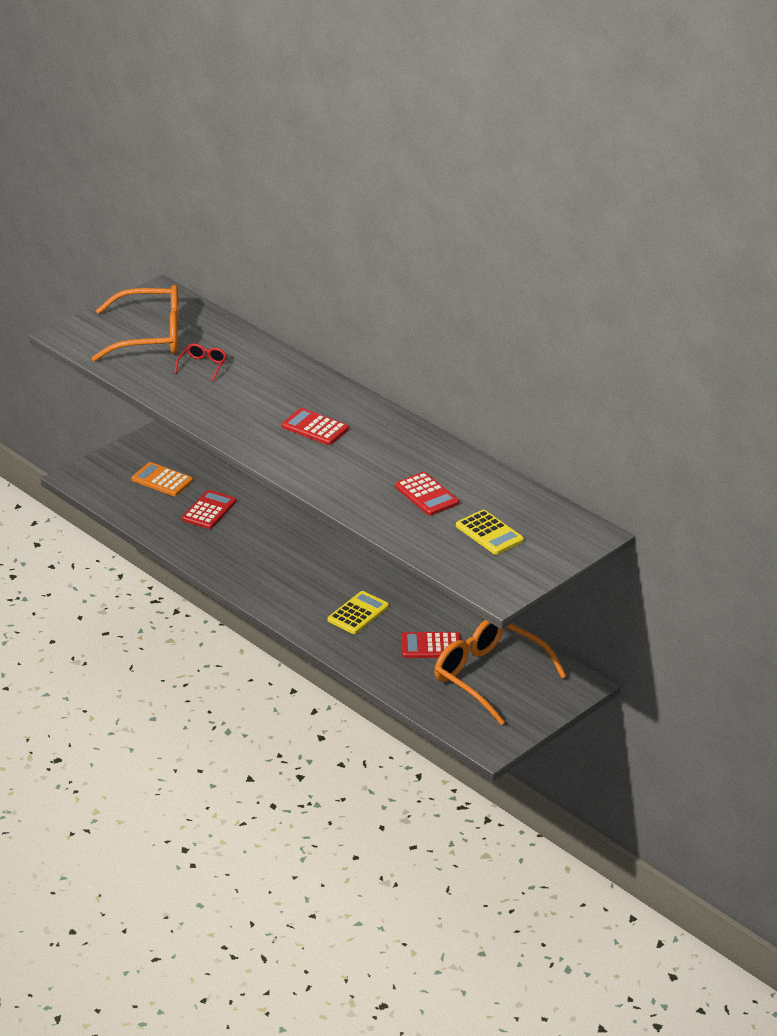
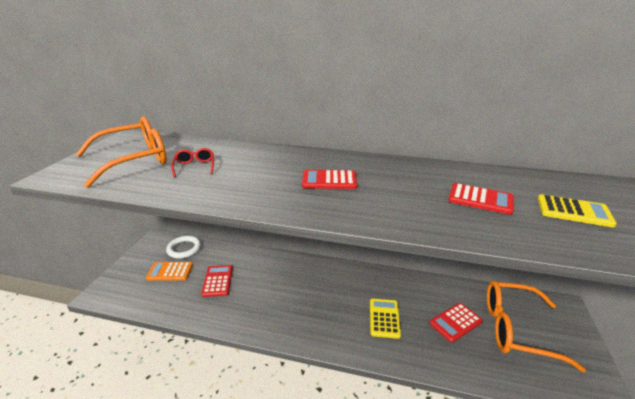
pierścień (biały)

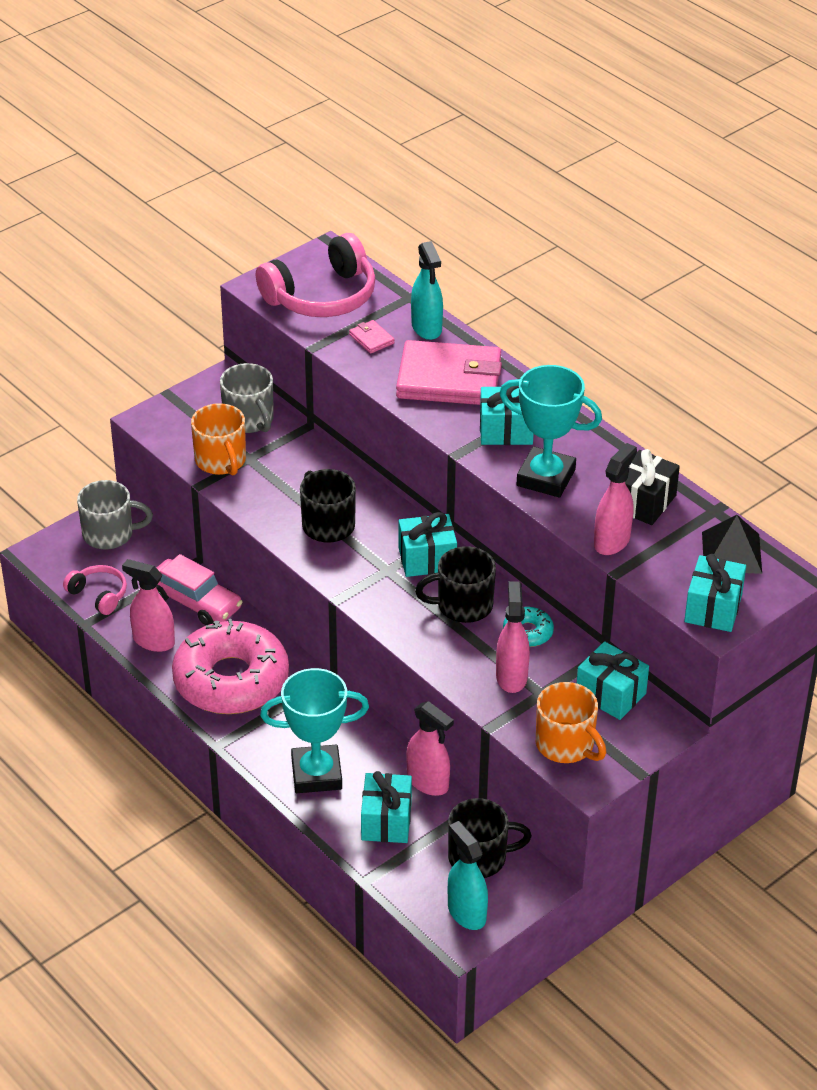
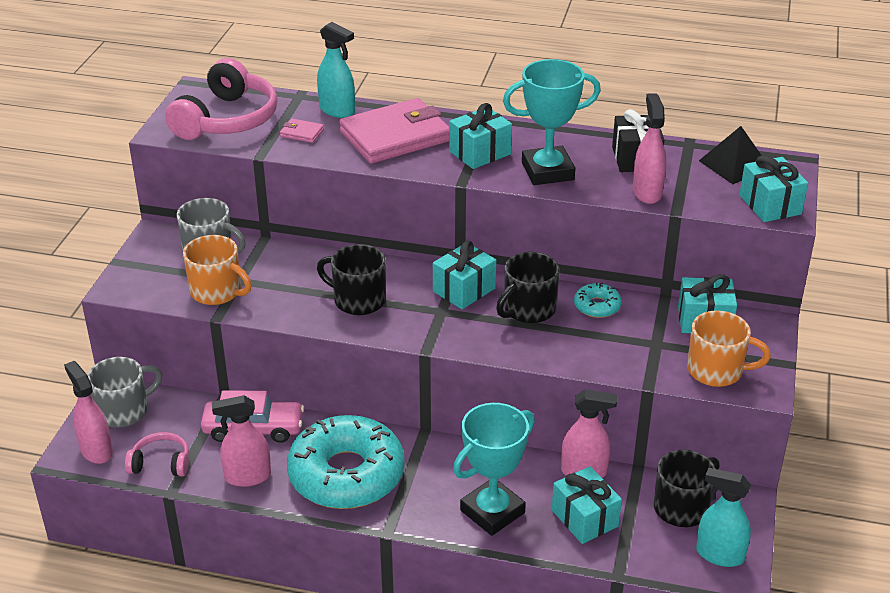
donut (turkusowy) (no. 1 from left); spryskiwacz (różowy) (no. 1 from left)

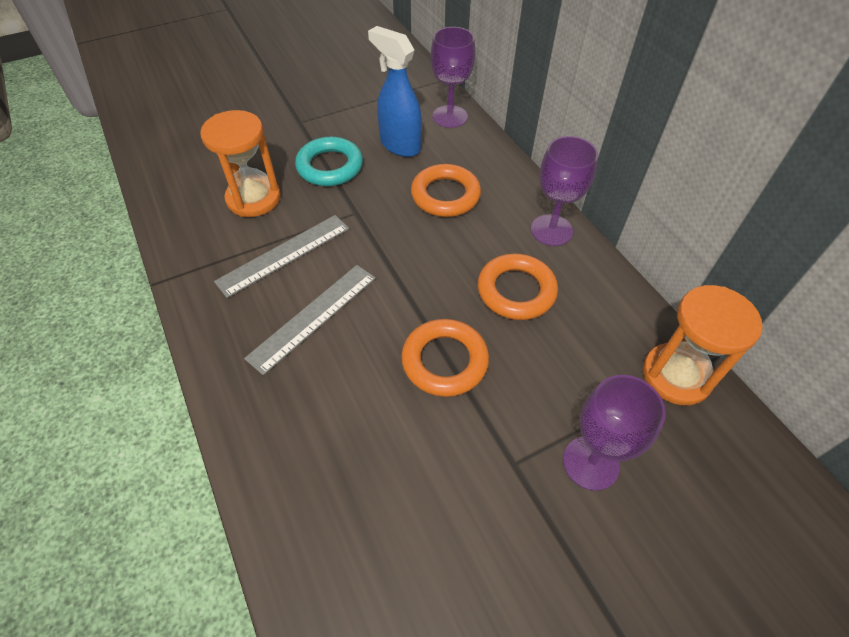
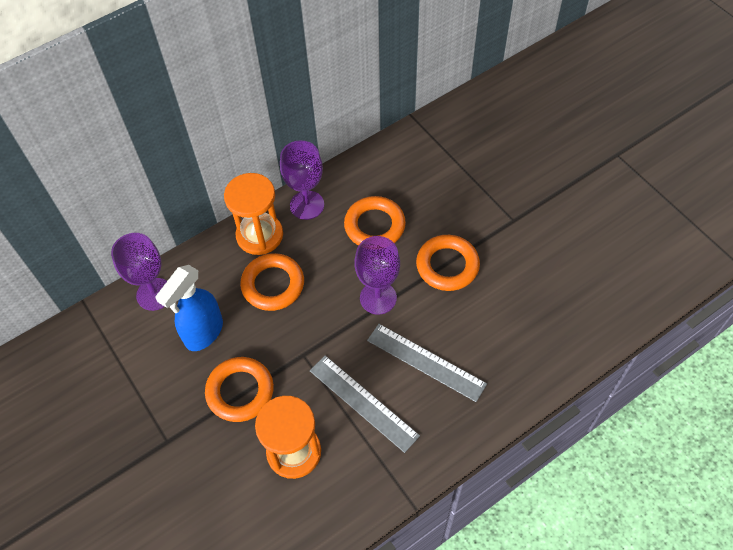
pierścień (pomarańczowy) (no. 1 from left); kielich (fioletowy) (no. 3 from left); klepsydra (pomarańczowy) (no. 1 from left)

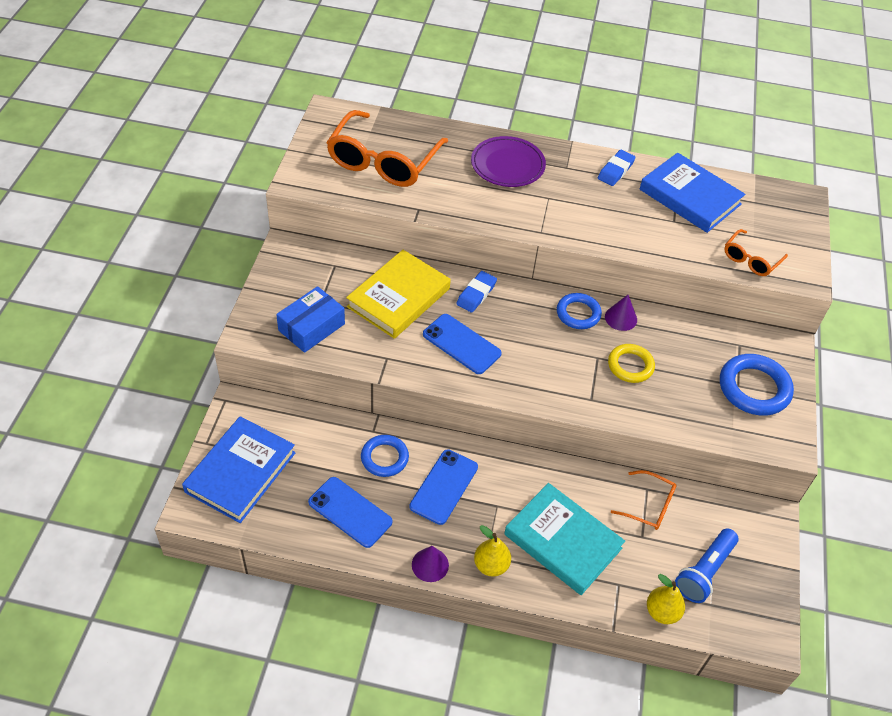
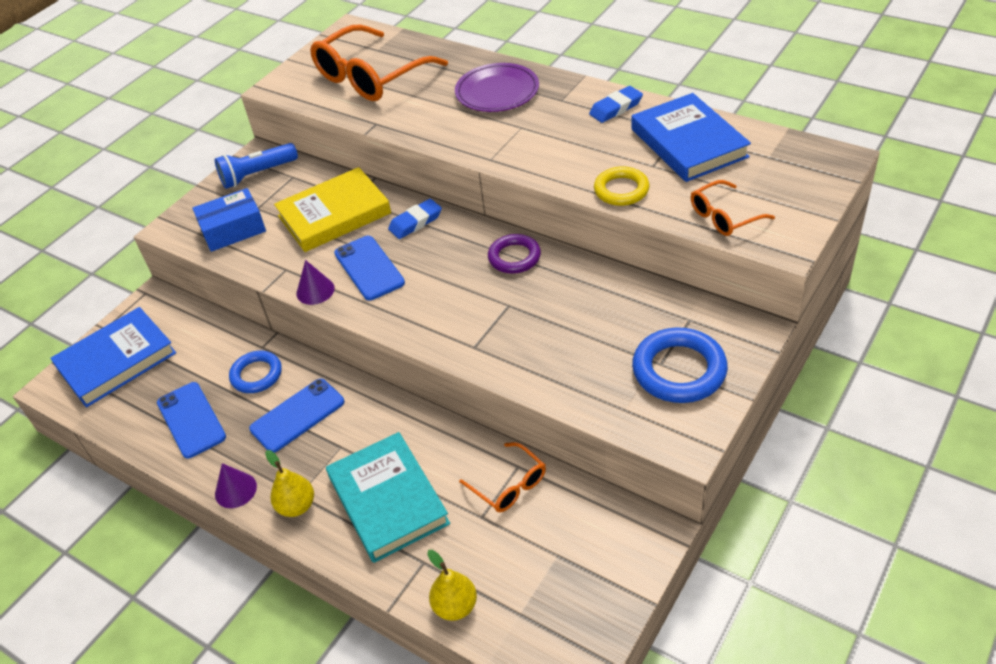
pierścień (fioletowy); stożek (fioletowy) (no. 2 from left); pierścień (żółty); latarka (niebieski)

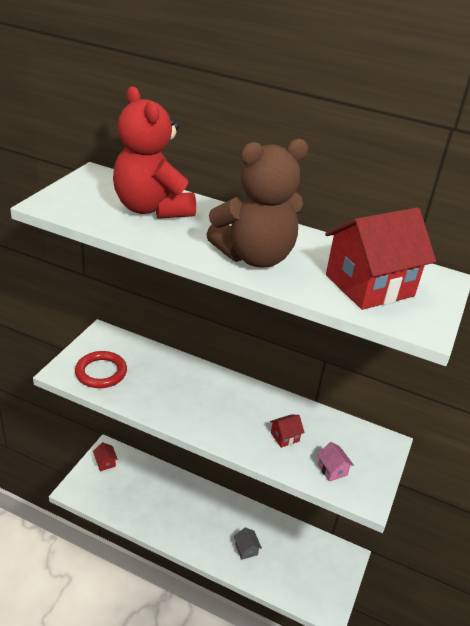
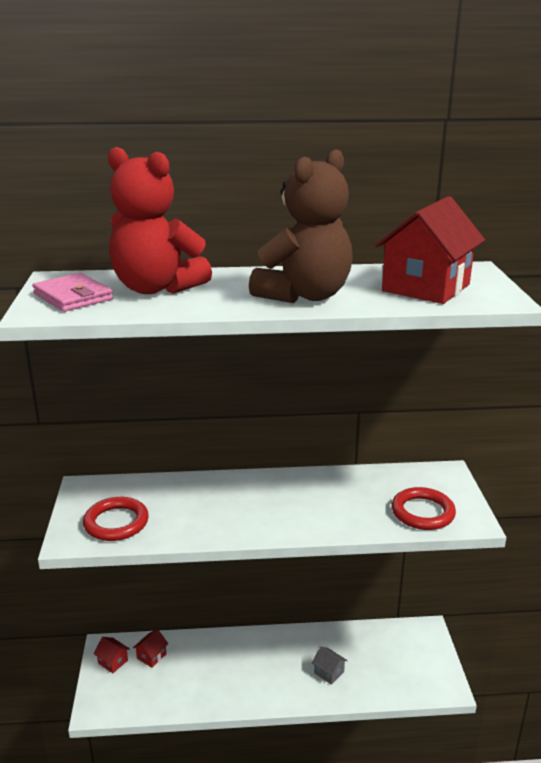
domek (czerwony) (no. 2 from left); pierścień (czerwony) (no. 2 from left); portfel (różowy)

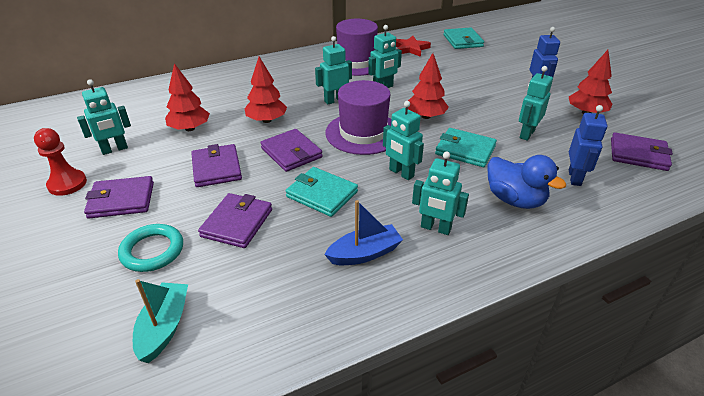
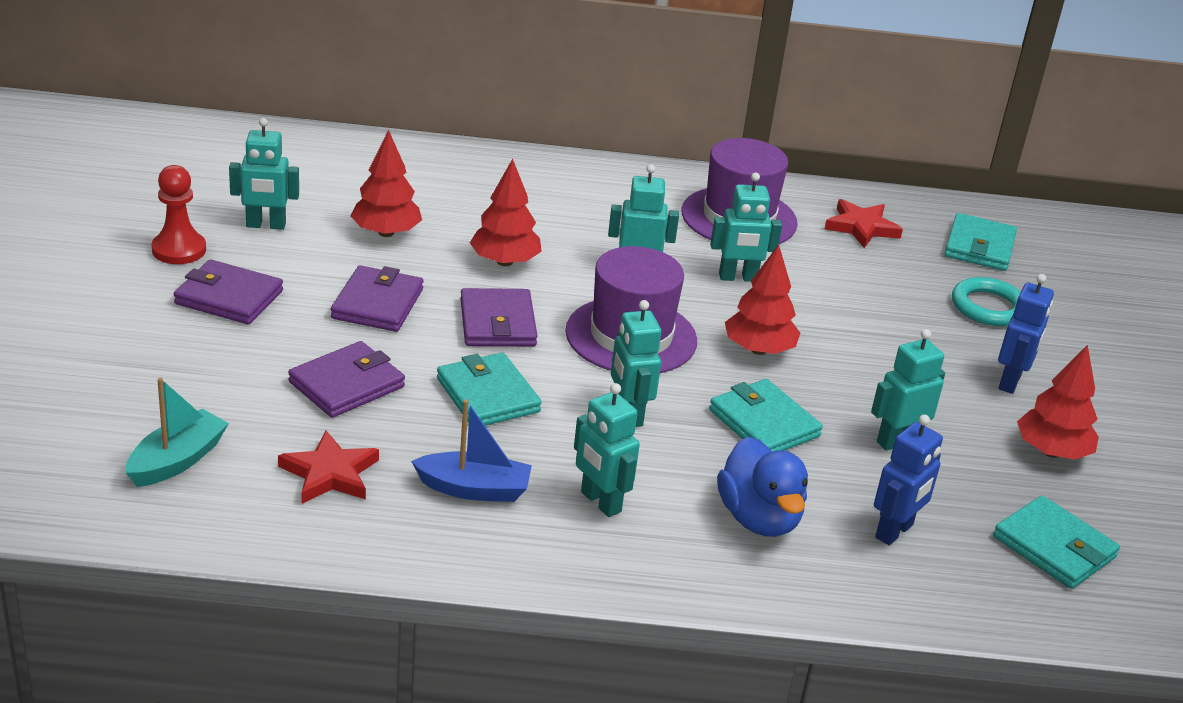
pierścień (turkusowy); portfel (turkusowy) (no. 4 from left); gwiazda (czerwony) (no. 1 from left)

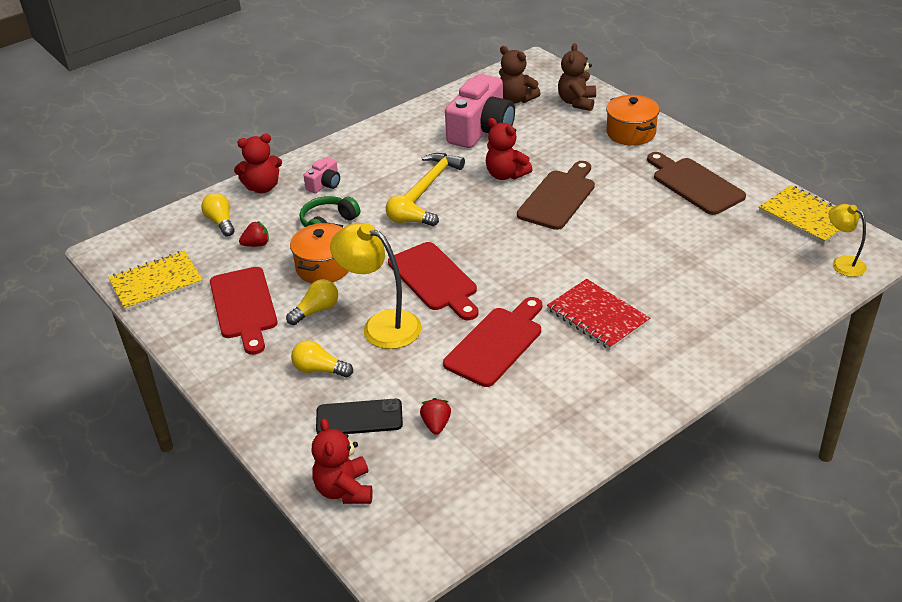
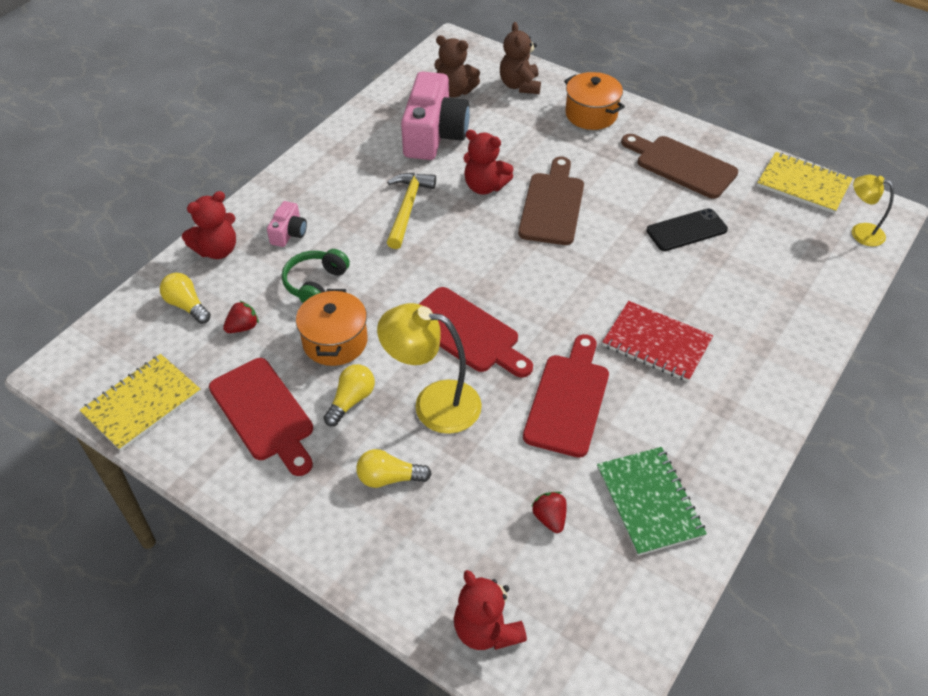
telefon (czarny); żarówka (żółty) (no. 4 from left in the first image); zeszyt (zielony)

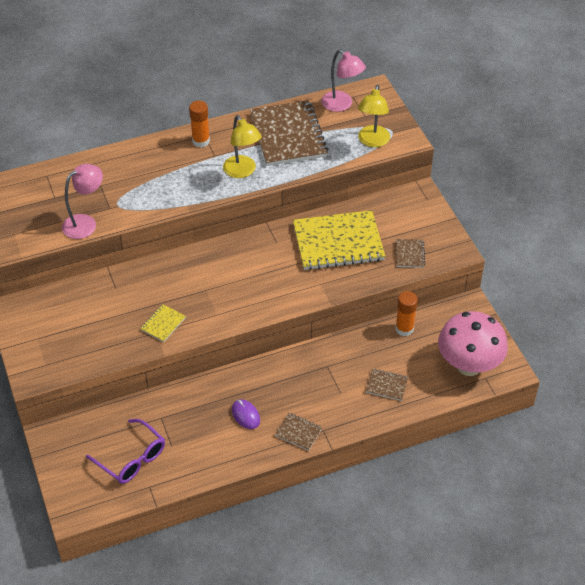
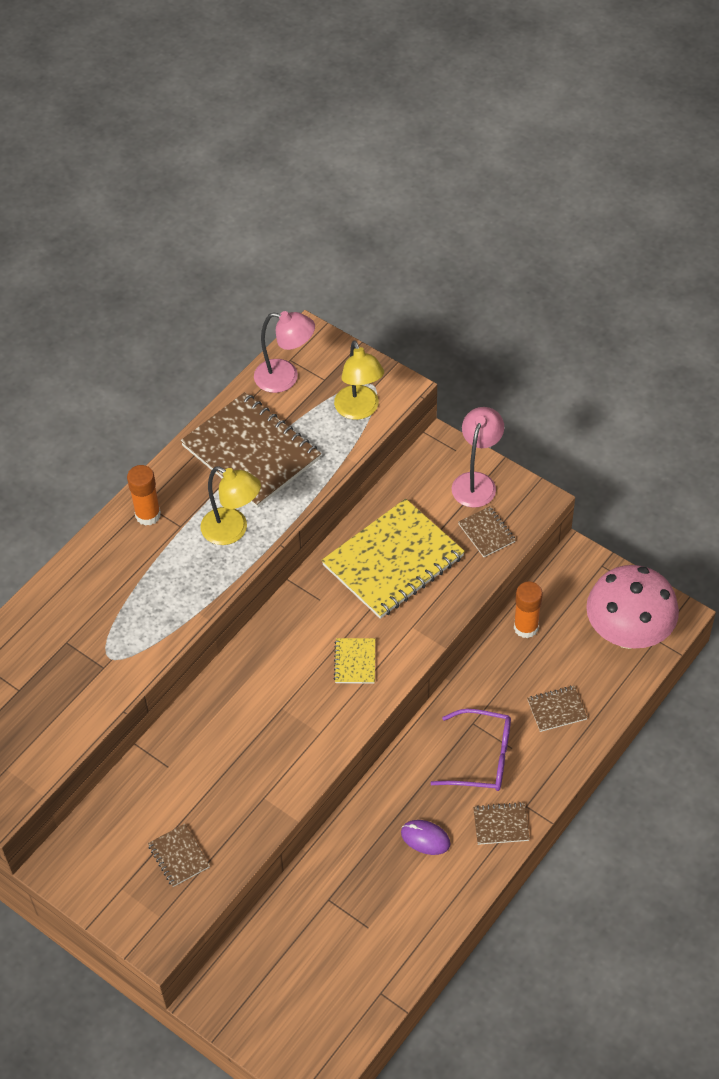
lampka (różowy) (no. 2 from left); okulary (fioletowy); zeszyt (żółty) (no. 1 from left); zeszyt (brązowy) (no. 1 from left)

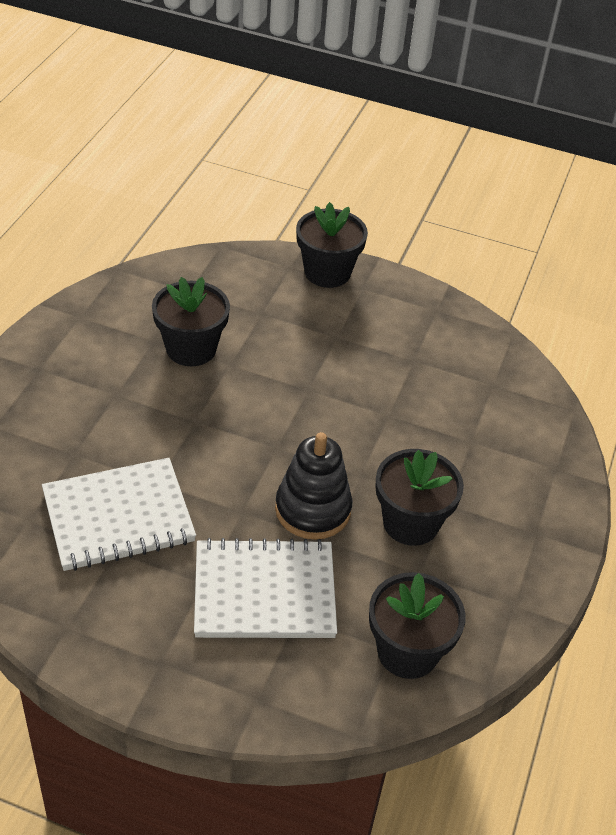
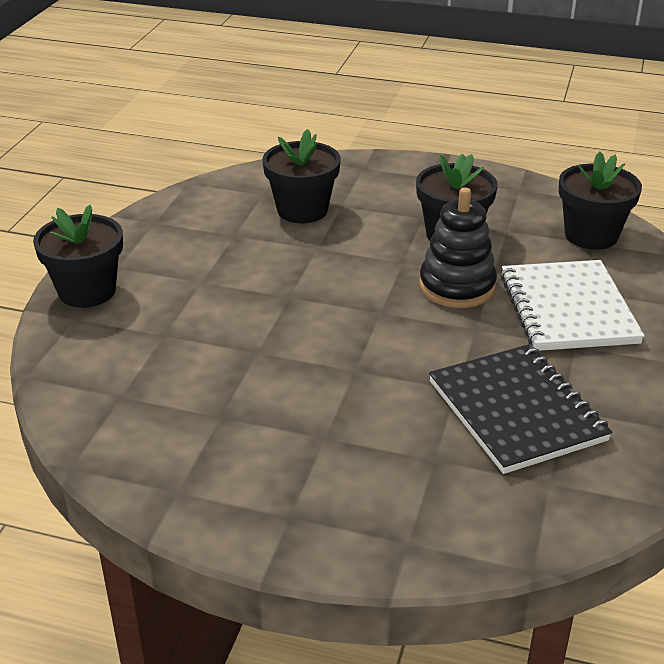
zeszyt (czarny); doniczka (czarny) (no. 2 from left)

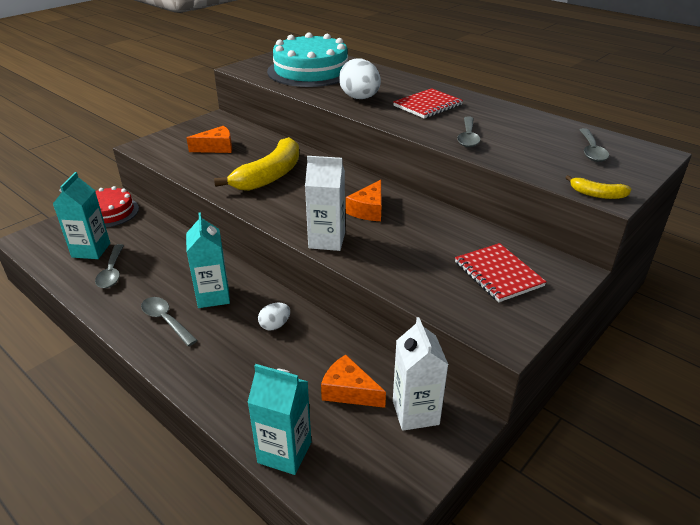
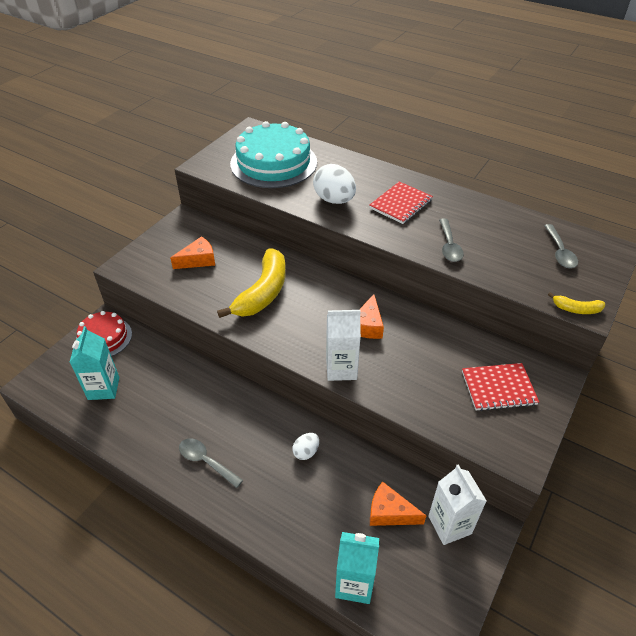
łyżka (szary) (no. 1 from left in the first image); karton mleka (turkusowy) (no. 2 from left in the first image); zeszyt (czerwony) (no. 2 from left)

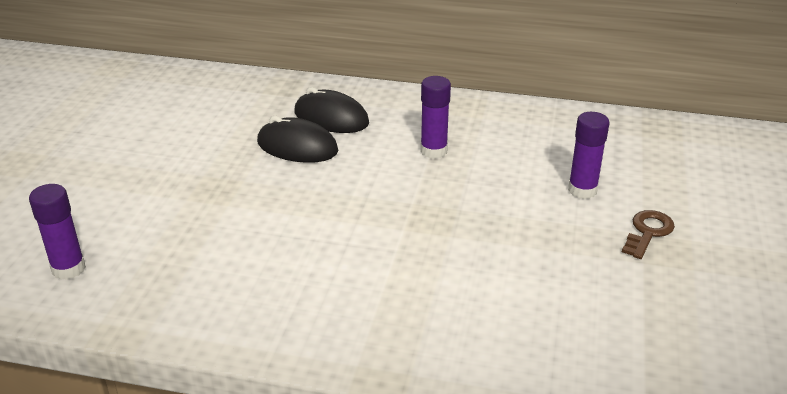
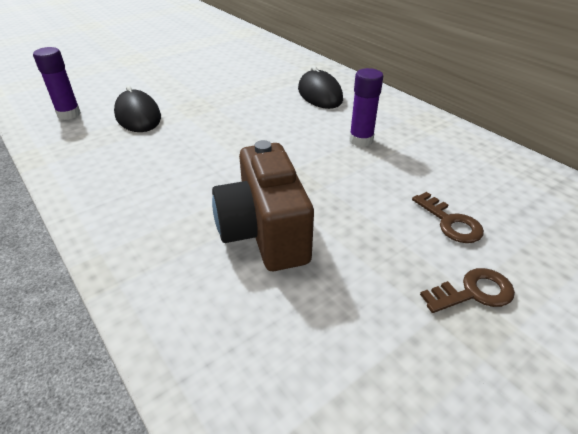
myszka (czarny) (no. 1 from left); klucz (brązowy) (no. 1 from left); aparat fotograficzny (brązowy)

